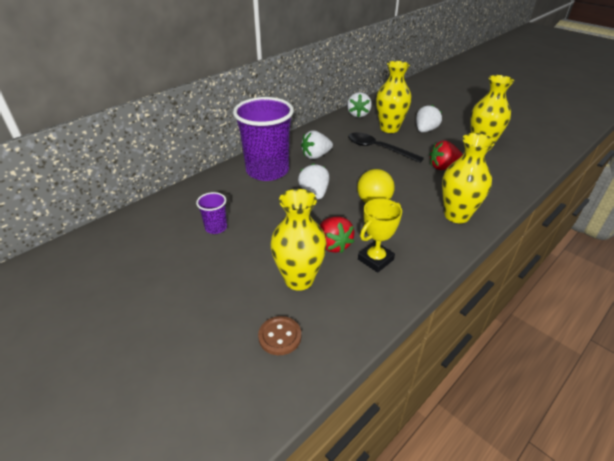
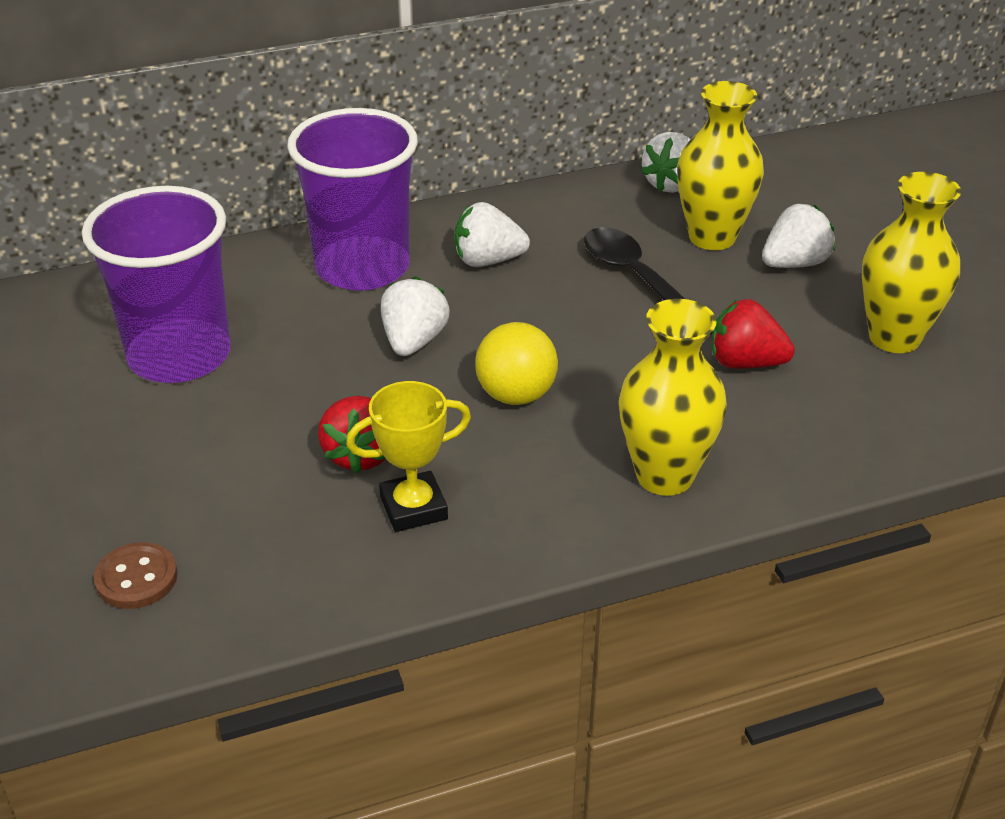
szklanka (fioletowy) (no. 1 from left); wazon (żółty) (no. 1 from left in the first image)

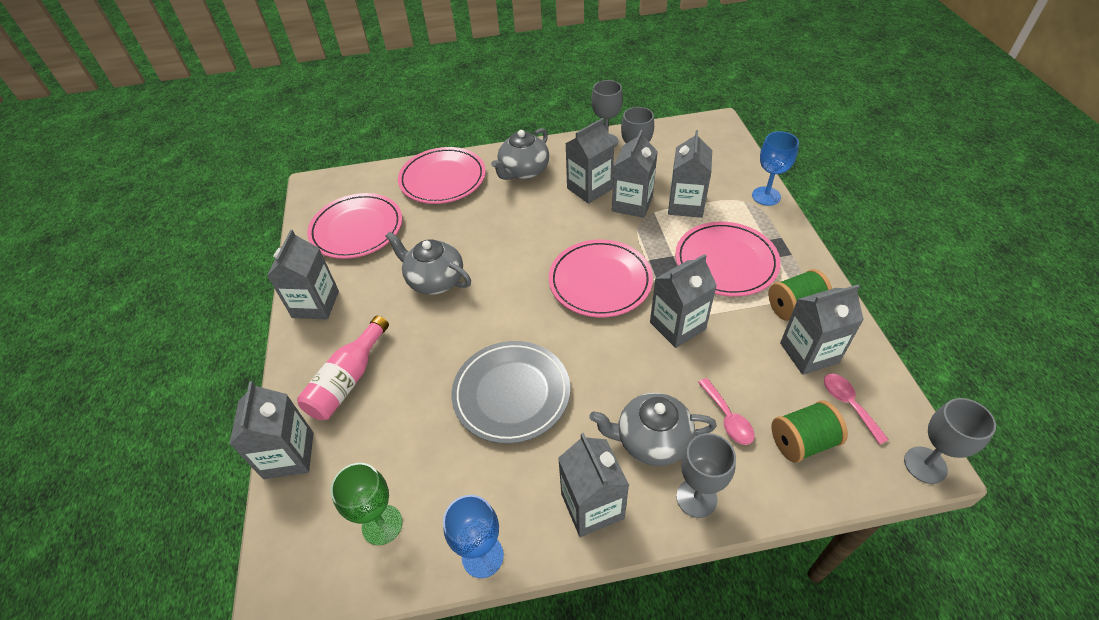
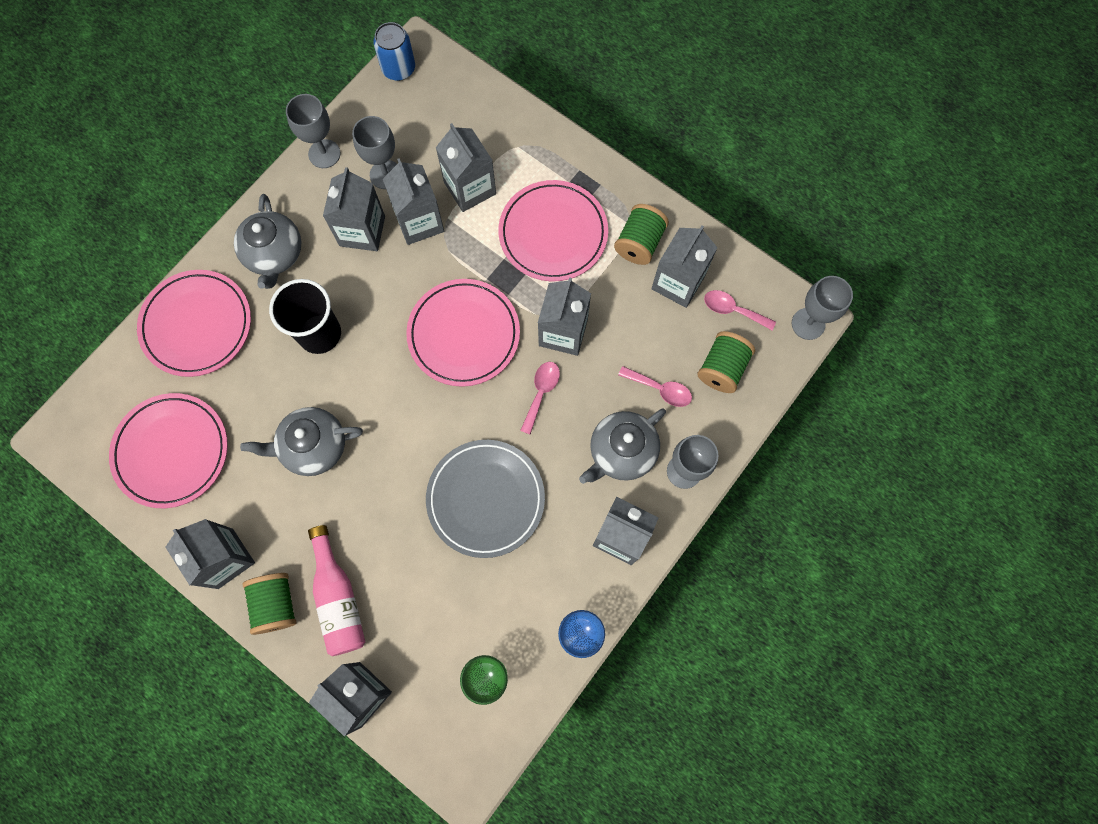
kielich (niebieski) (no. 2 from left in the first image); szpulka (zielony) (no. 1 from left); szklanka (czarny); puszka (niebieski); łyżka (różowy) (no. 1 from left)

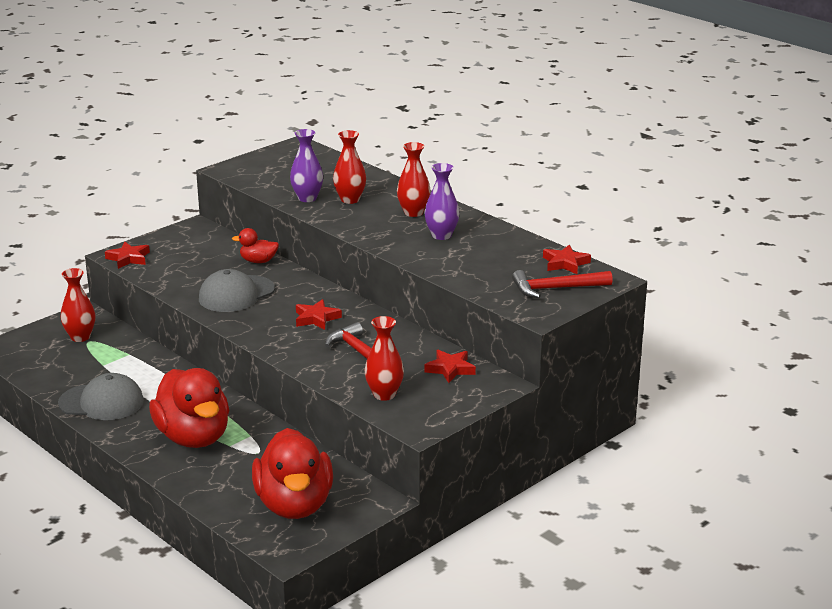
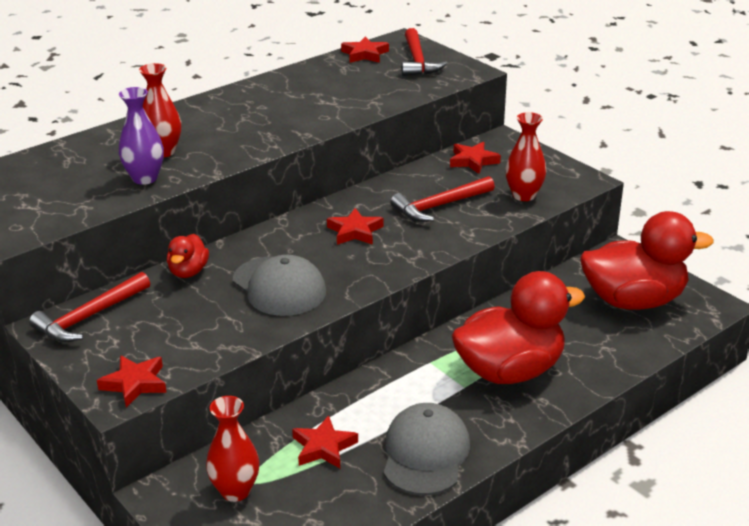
wazon (czerwony) (no. 4 from left in the first image); wazon (fioletowy) (no. 2 from left in the first image); młotek (czerwony) (no. 1 from left); gwiazda (czerwony) (no. 2 from left)

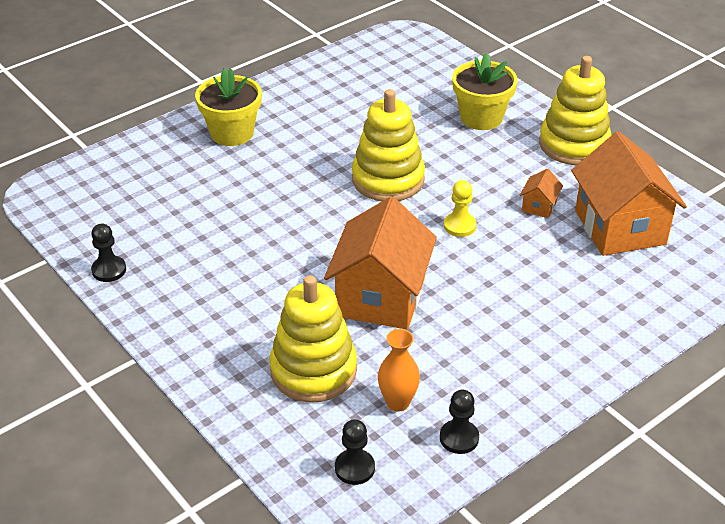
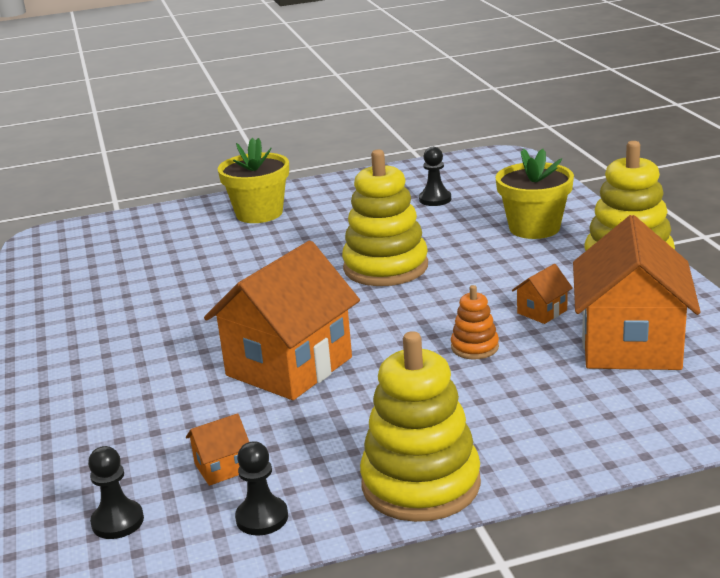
pionek (czarny) (no. 3 from left); zabawka nakładanka (żółty) (no. 2 from left); domek (pomarańczowy) (no. 1 from left); pionek (żółty); zabawka nakładanka (pomarańczowy)

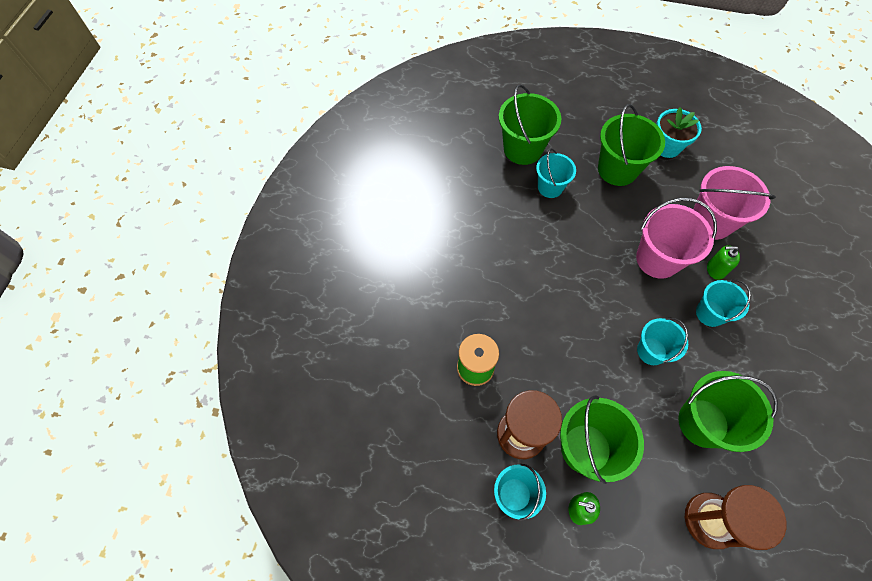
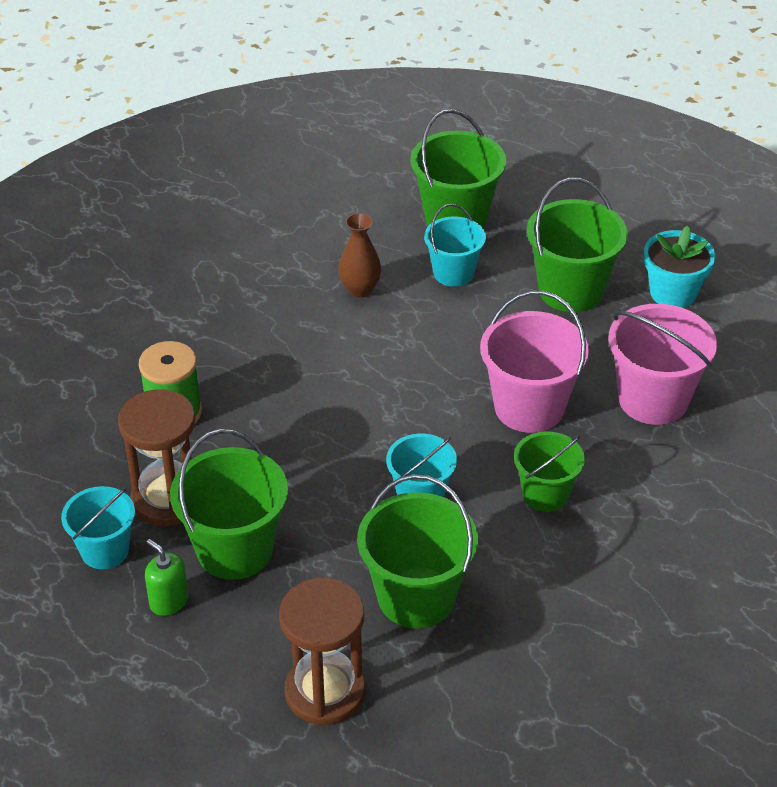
wiadro (zielony) (no. 4 from left); dozownik mydła (zielony) (no. 2 from left in the first image); wazon (brązowy)

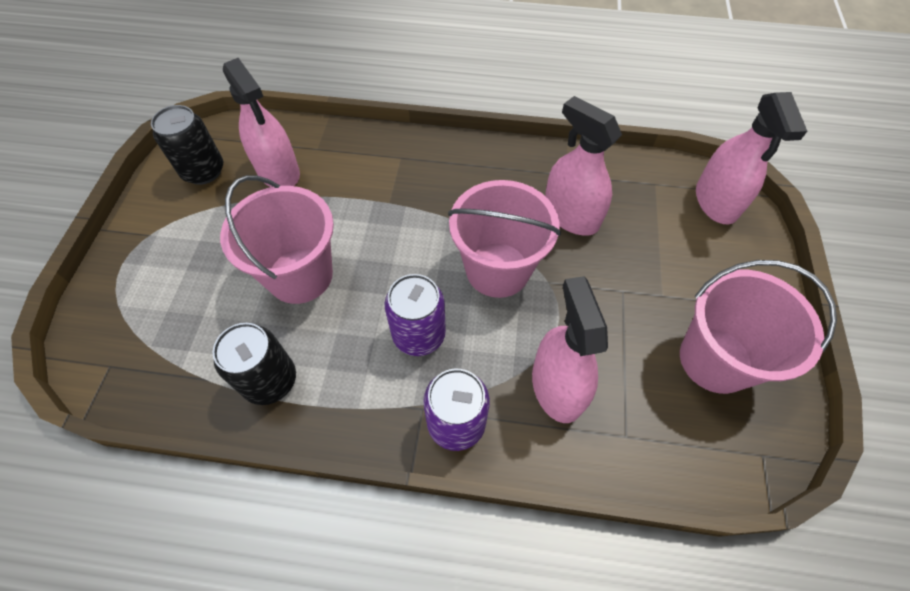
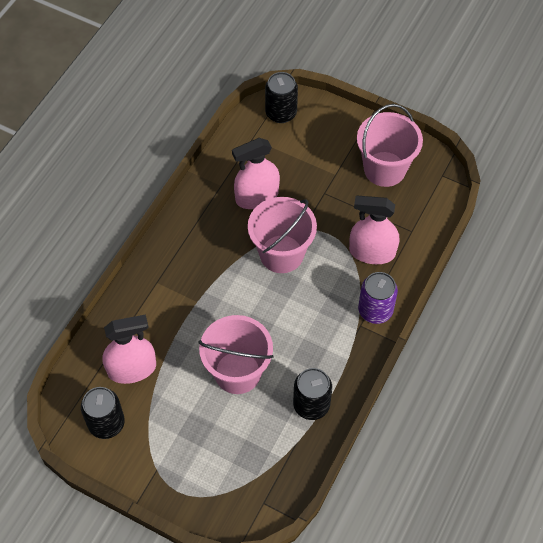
puszka (fioletowy) (no. 1 from left in the first image); puszka (czarny) (no. 2 from left)

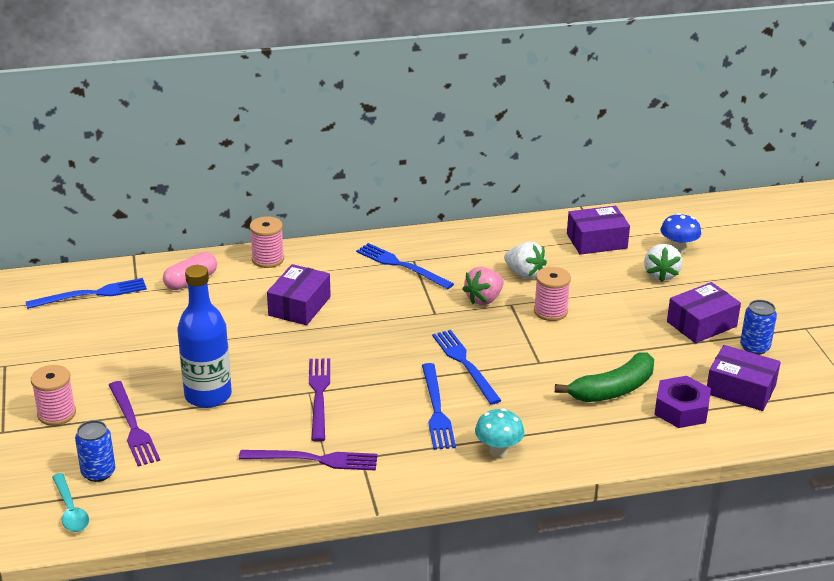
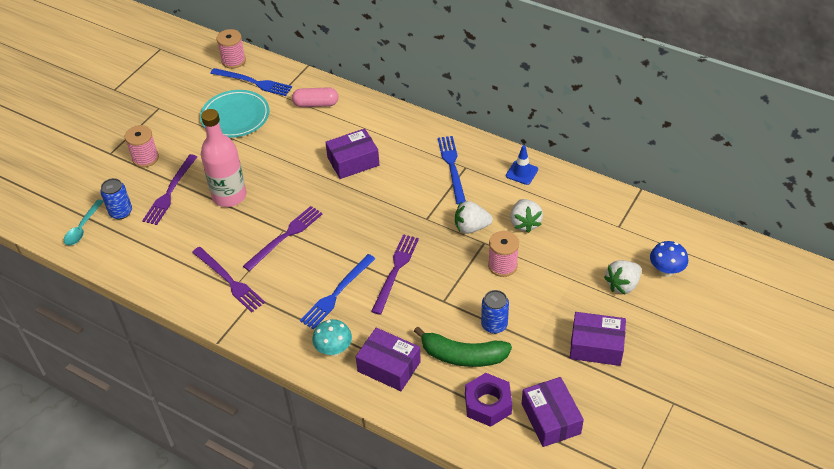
butelka (różowy); szpulka (różowy) (no. 2 from left); widelec (fioletowy) (no. 4 from left); truskawka (biały) (no. 1 from left); pudełko (fioletowy) (no. 2 from left); puszka (niebieski) (no. 2 from left); talerz (turkusowy); pachołek (niebieski)

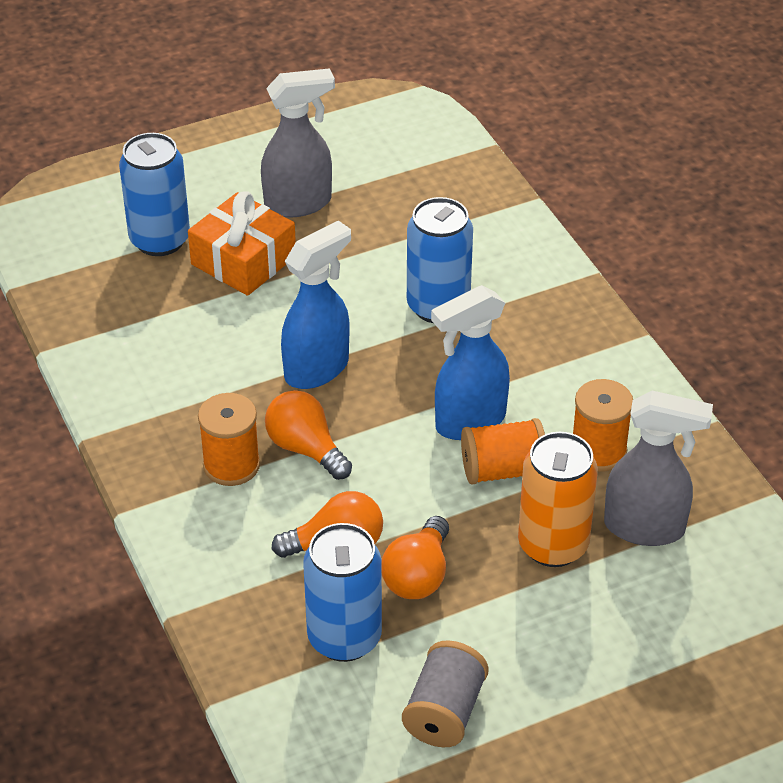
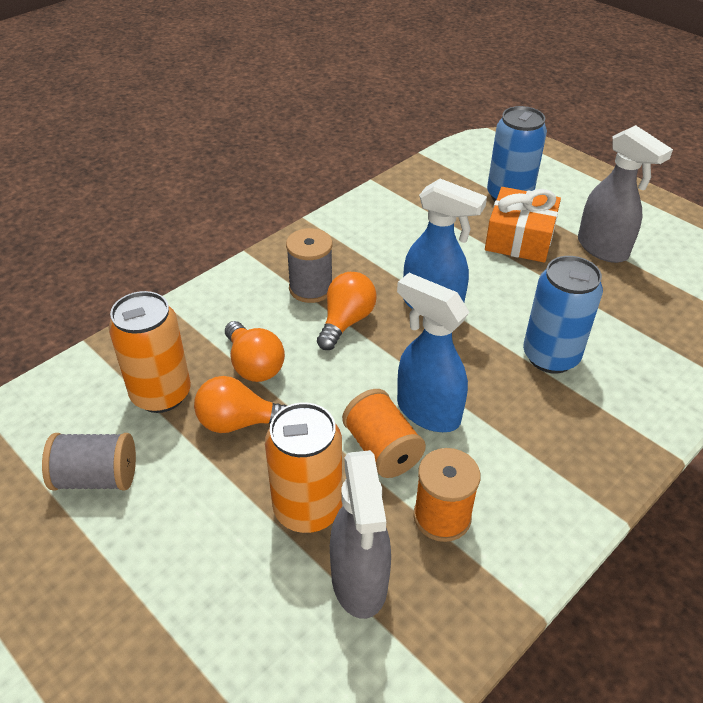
szpulka (szary) (no. 2 from left); puszka (pomarańczowy) (no. 1 from left)

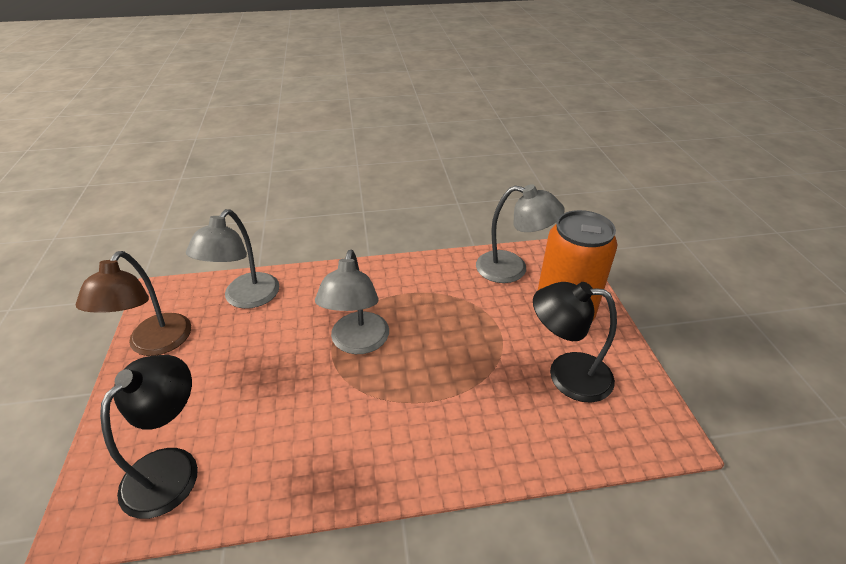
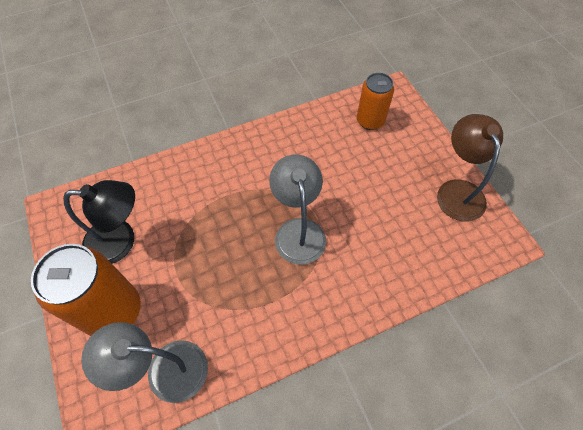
puszka (pomarańczowy) (no. 2 from left); lampka (szary) (no. 1 from left in the first image)

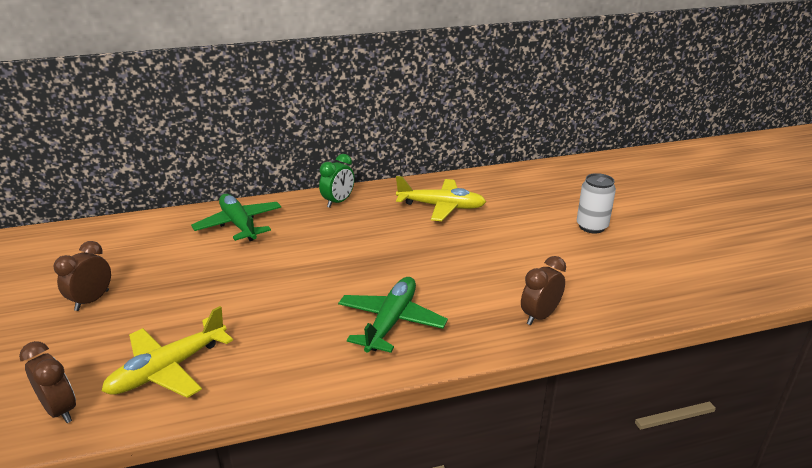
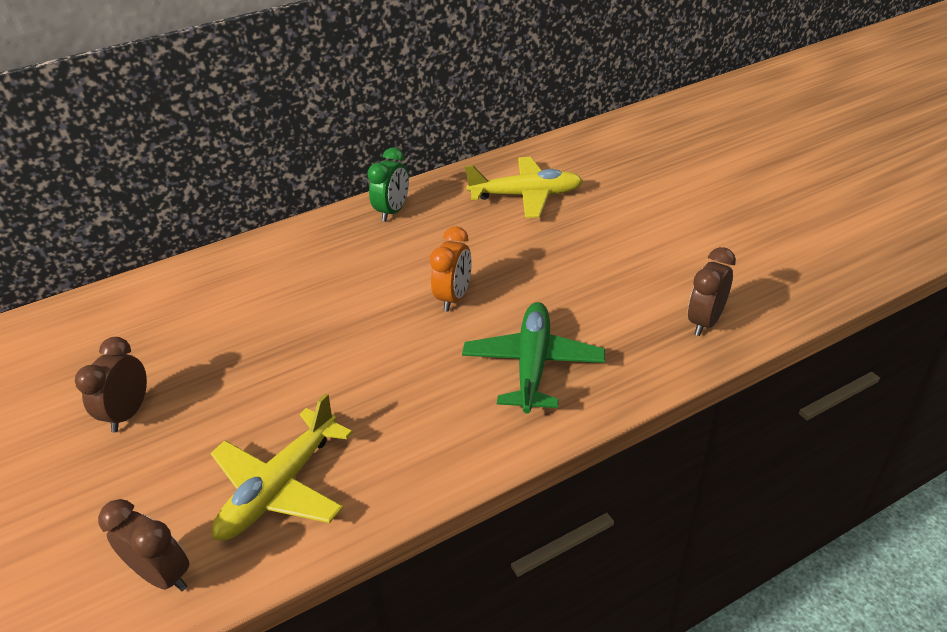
samolot (zielony) (no. 1 from left in the first image); puszka (biały); budzik (pomarańczowy)

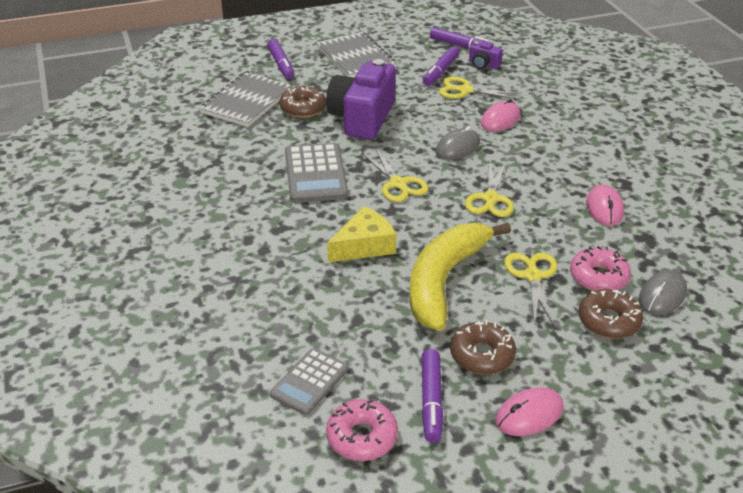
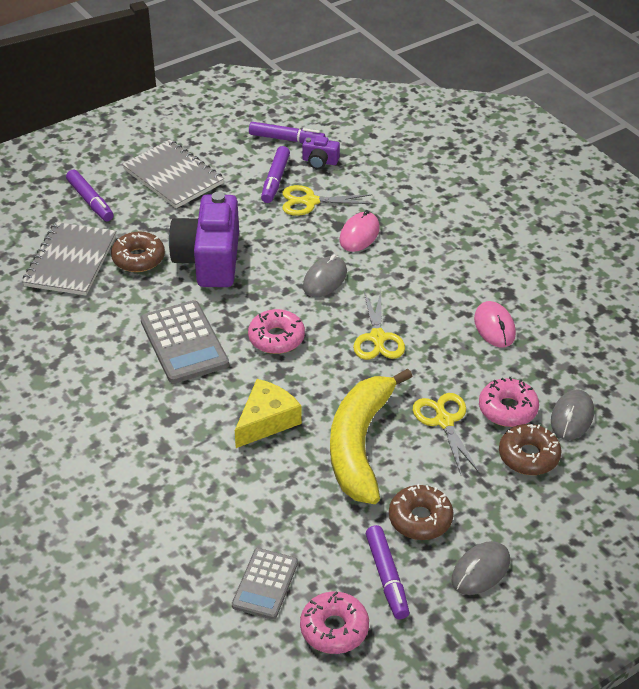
donut (różowy) (no. 1 from left); myszka (szary) (no. 2 from left)

